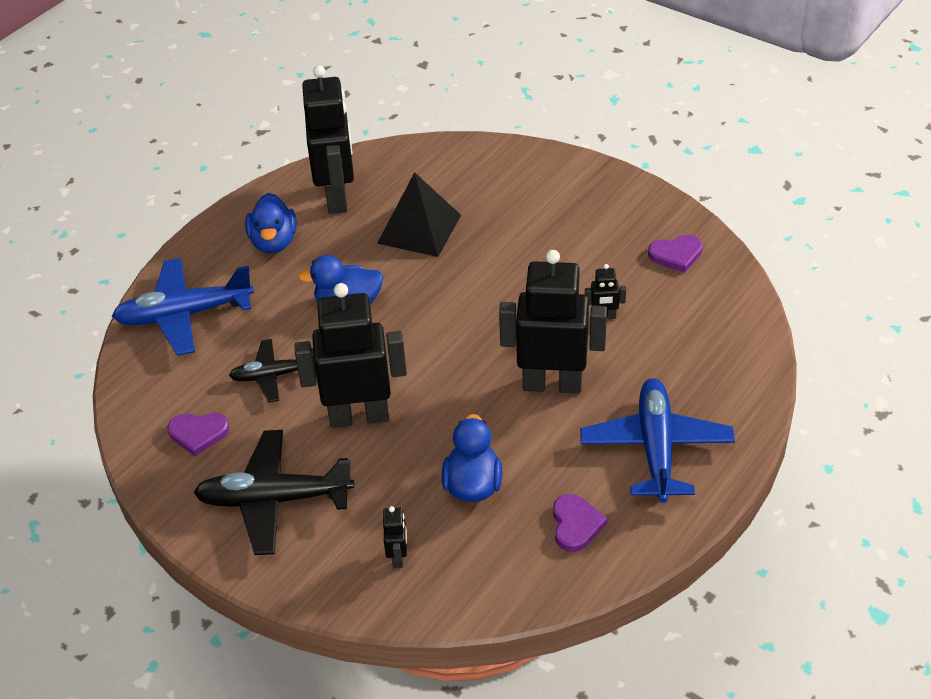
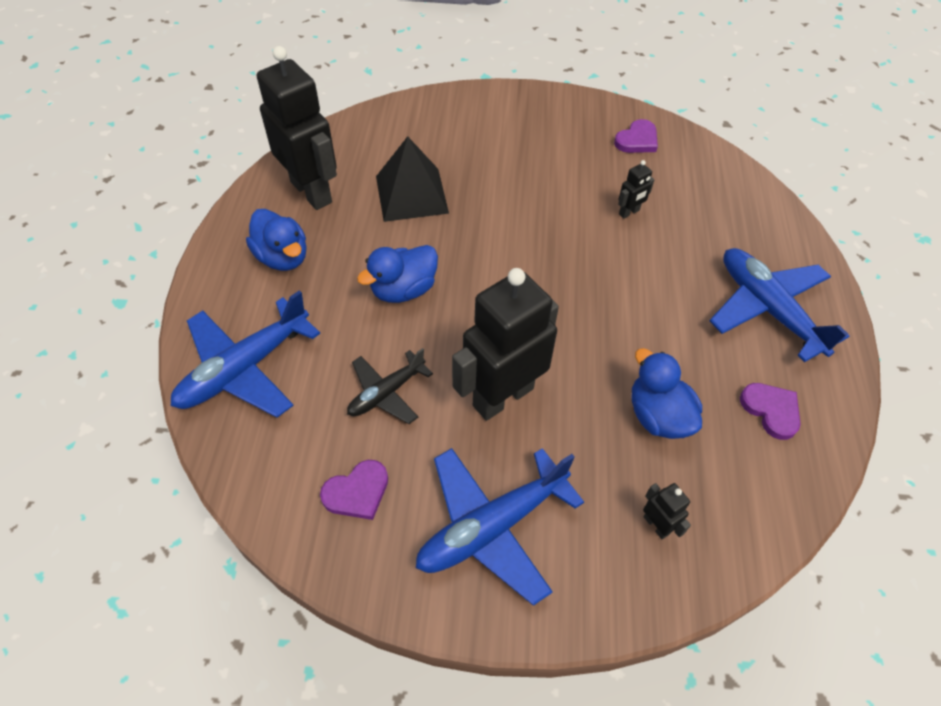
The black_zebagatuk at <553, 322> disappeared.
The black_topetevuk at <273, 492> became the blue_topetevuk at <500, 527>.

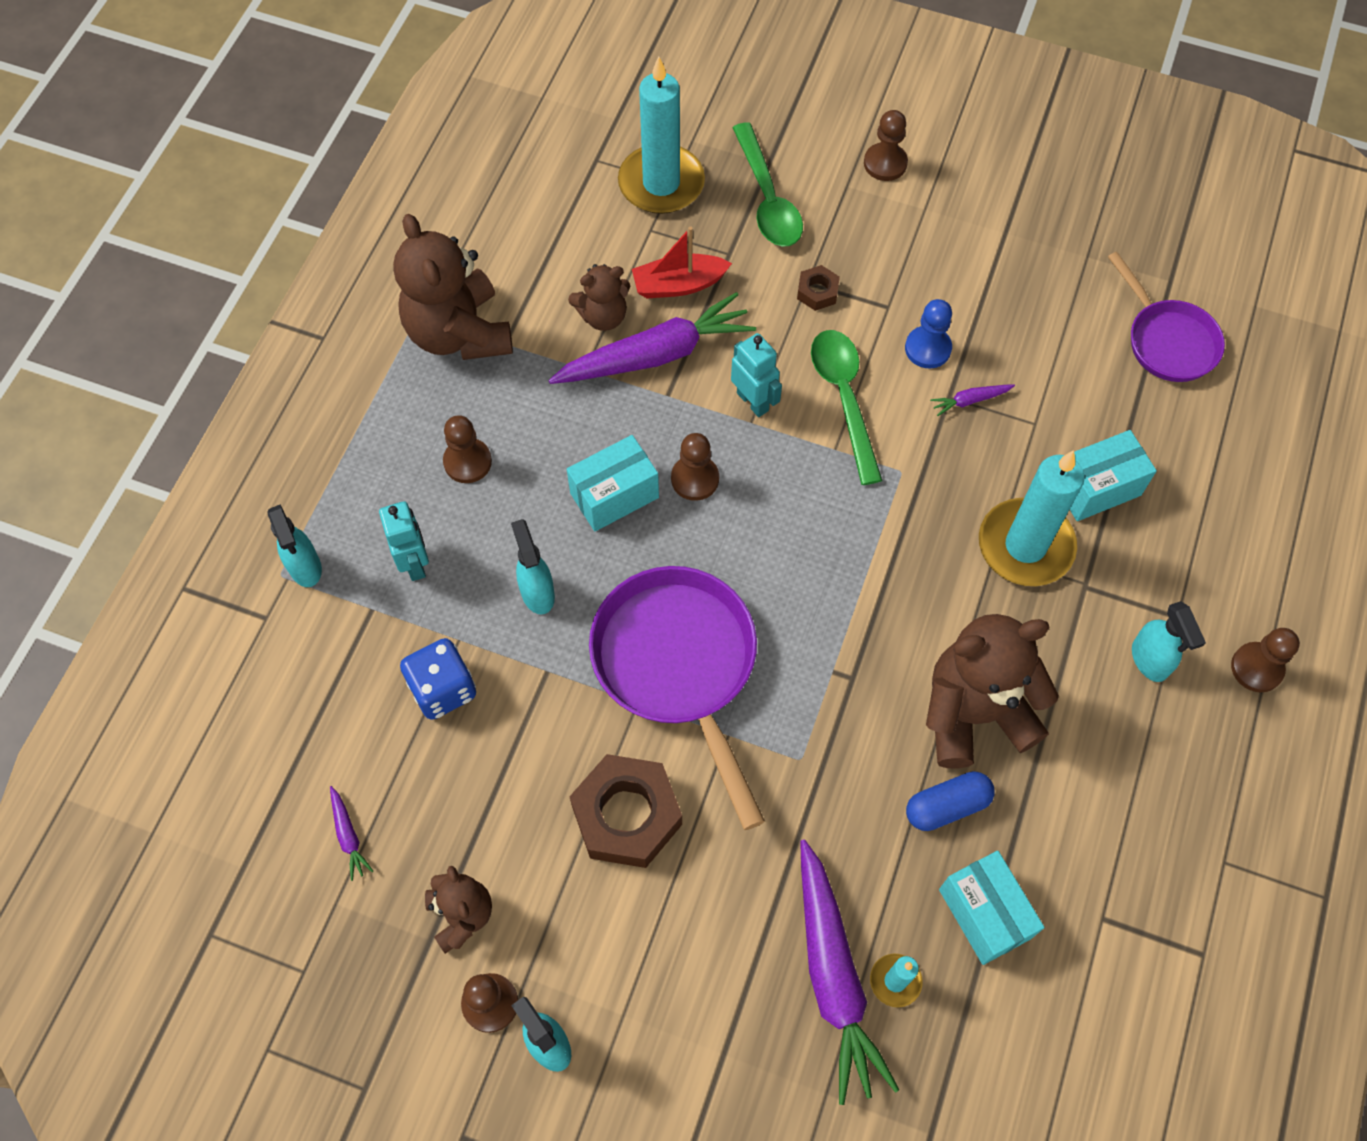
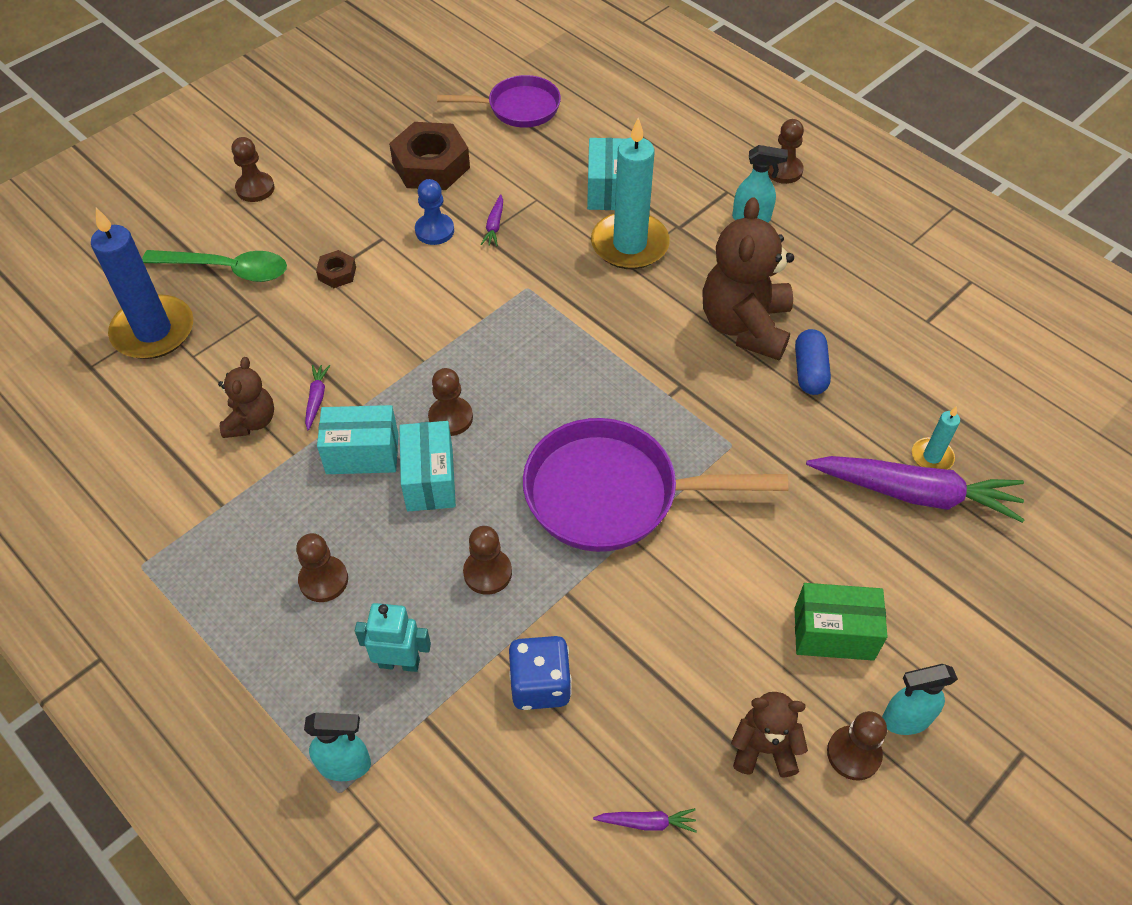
The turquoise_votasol at <661, 135> became the blue_votasol at <142, 283>.
The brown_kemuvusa at <453, 287> disappeared.
The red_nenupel at <682, 262> disappeared.
The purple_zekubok at <652, 338> changed to 0.40 times the size.
The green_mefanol at <847, 407> disappeared.
The turquoise_zebagatuk at <756, 375> disappeared.
The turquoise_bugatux at <533, 567> was replaced by the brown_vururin at <487, 560>.
The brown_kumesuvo moved from <625, 811> to <429, 156>.
The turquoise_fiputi moved from <992, 908> to <357, 439>.
The green_fiputi at <841, 622> appeared.

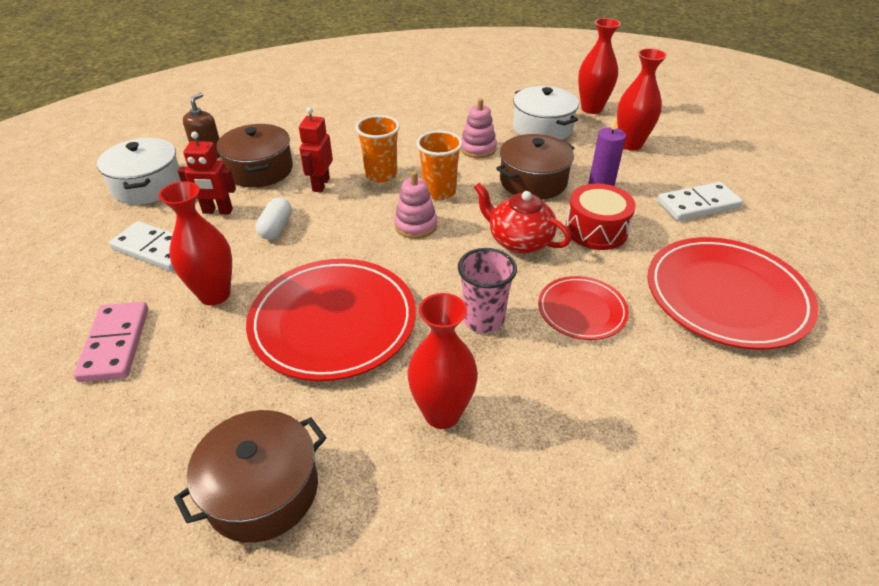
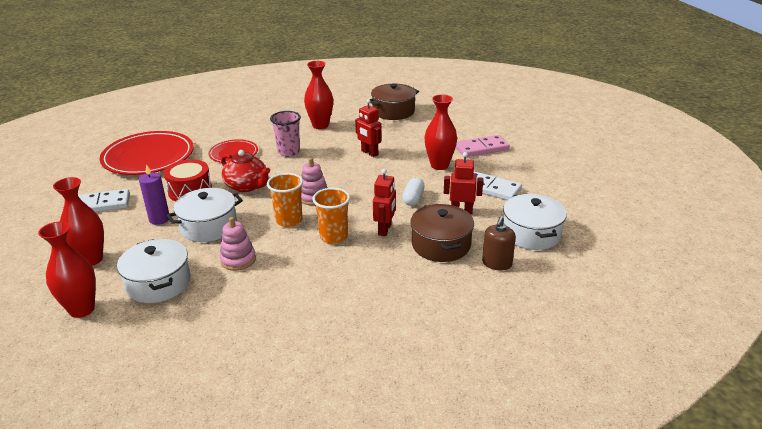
The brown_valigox at <535, 167> became the white_valigox at <205, 215>.
The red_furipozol at <331, 320> was replaced by the red_zebagatuk at <368, 128>.
The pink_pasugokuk at <110, 342> turned 75 degrees clockwise.

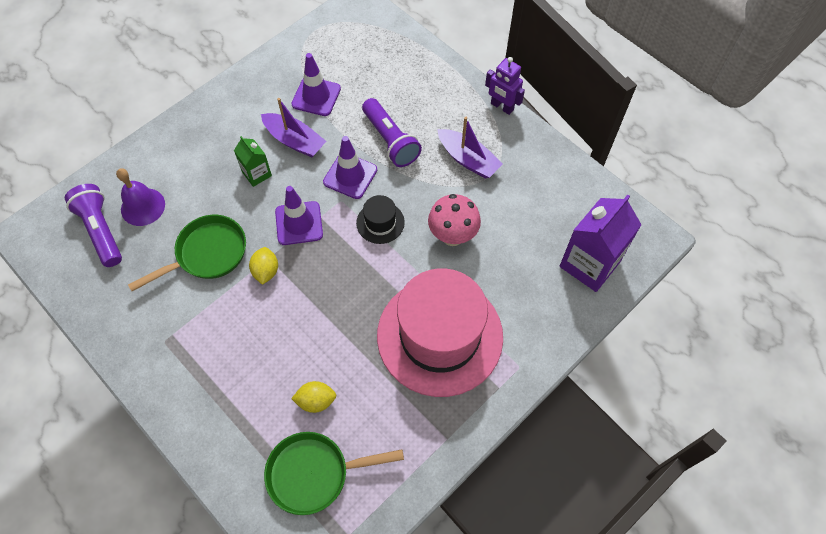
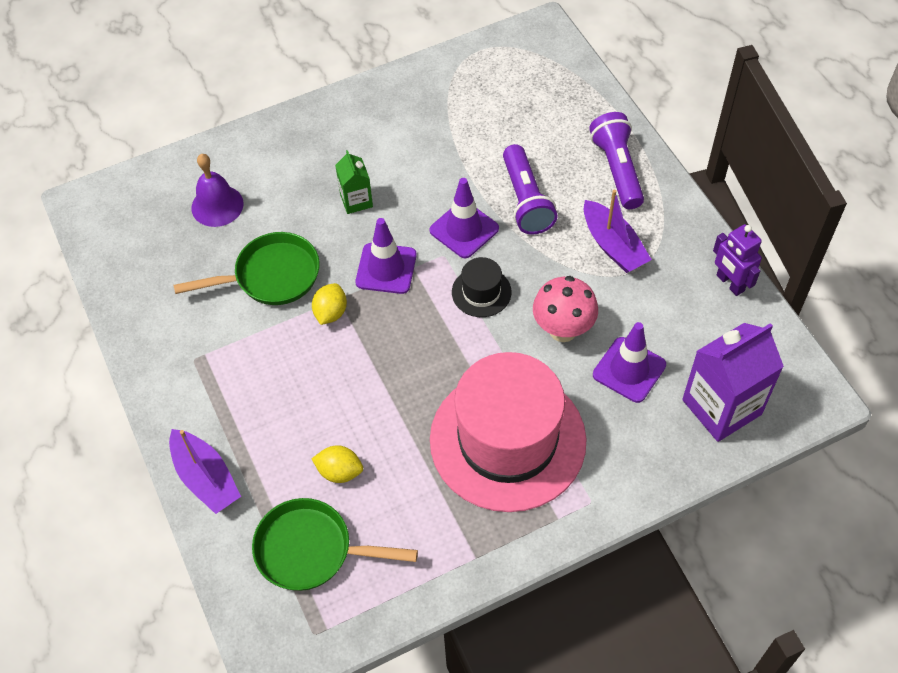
The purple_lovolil moved from <316, 84> to <629, 362>.
The purple_zebagatuk moved from <505, 86> to <737, 260>.
The purple_nenupel moved from <293, 127> to <205, 471>.
The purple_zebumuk moved from <93, 225> to <616, 160>.

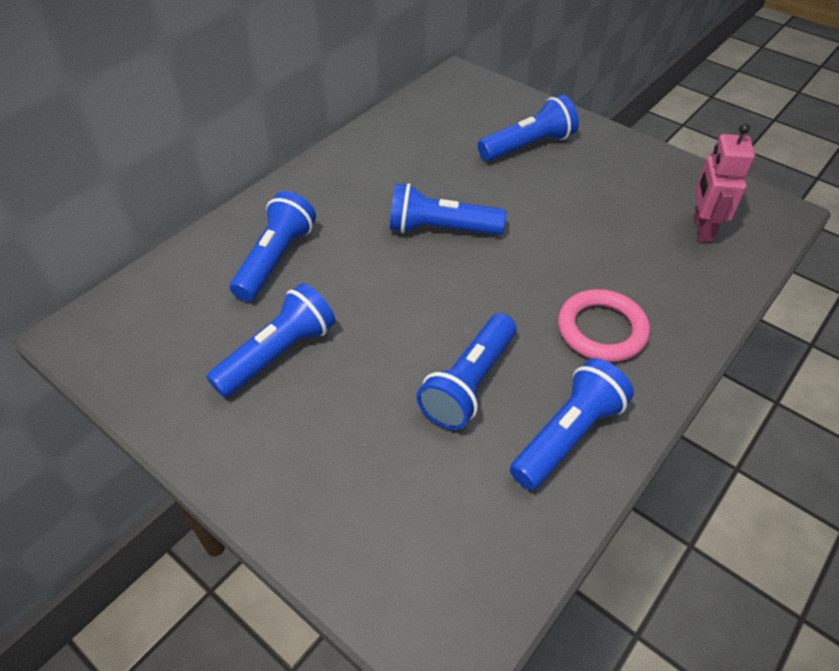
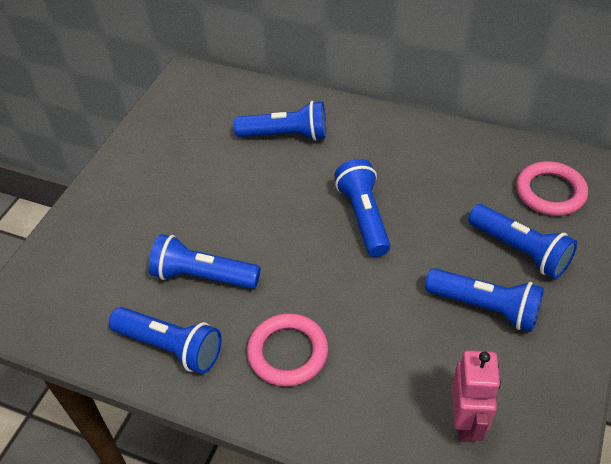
The pink_zebagatuk at <724, 182> turned 105 degrees clockwise.
The blue_zebumuk moved from <271, 340> to <484, 300>.
The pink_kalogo at <552, 188> appeared.

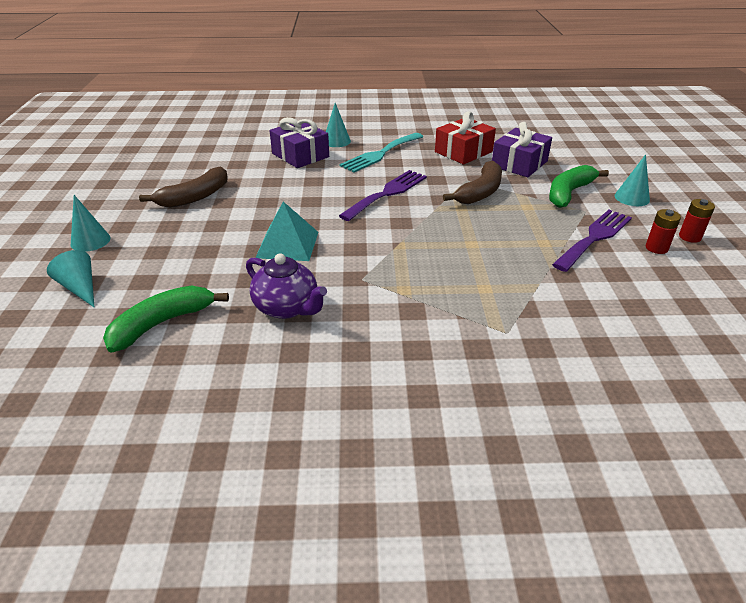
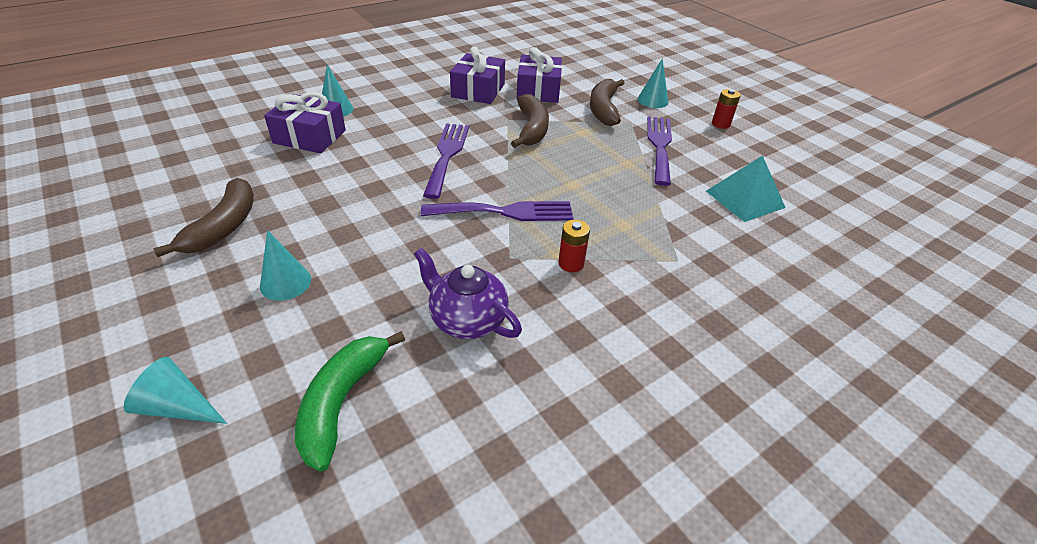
The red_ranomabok at <465, 138> became the purple_ranomabok at <477, 75>.
The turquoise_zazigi at <381, 153> disappeared.
The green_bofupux at <579, 186> became the brown_bofupux at <607, 102>.
The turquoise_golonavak moved from <91, 223> to <285, 265>.
The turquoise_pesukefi moved from <286, 231> to <746, 188>.
The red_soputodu moved from <663, 231> to <574, 246>.
The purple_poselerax at <286, 286> turned 150 degrees counterclockwise.
The purple_zazigi at <497, 211> appeared.

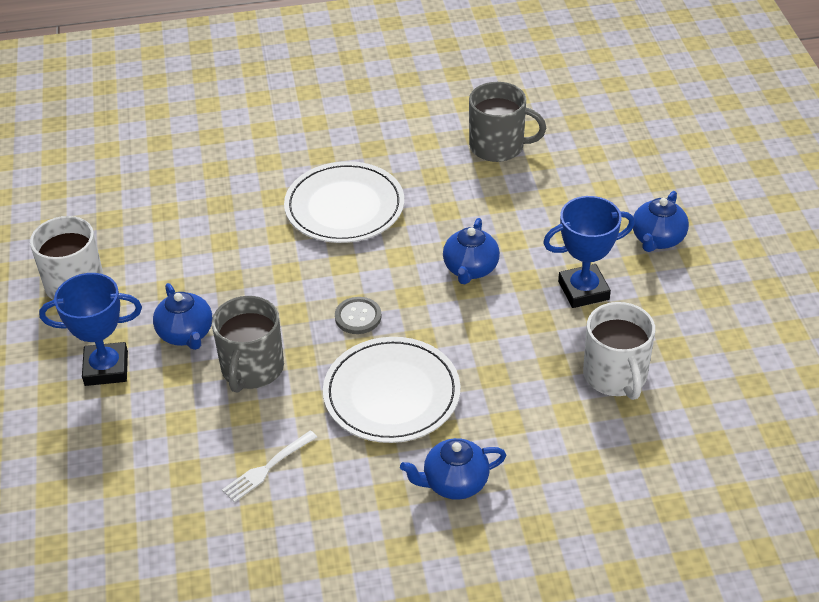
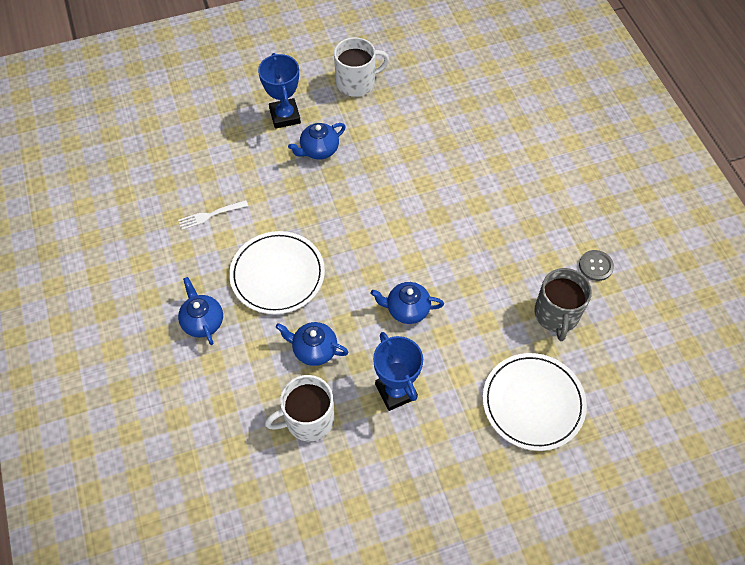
The white_furipozol moved from <344, 202> to <535, 402>.
The blue_poselerax moved from <661, 221> to <312, 344>.
The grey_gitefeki at <248, 344> disappeared.
The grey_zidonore moved from <358, 315> to <596, 265>.
The white_zazigi at <269, 466> turned 60 degrees counterclockwise.

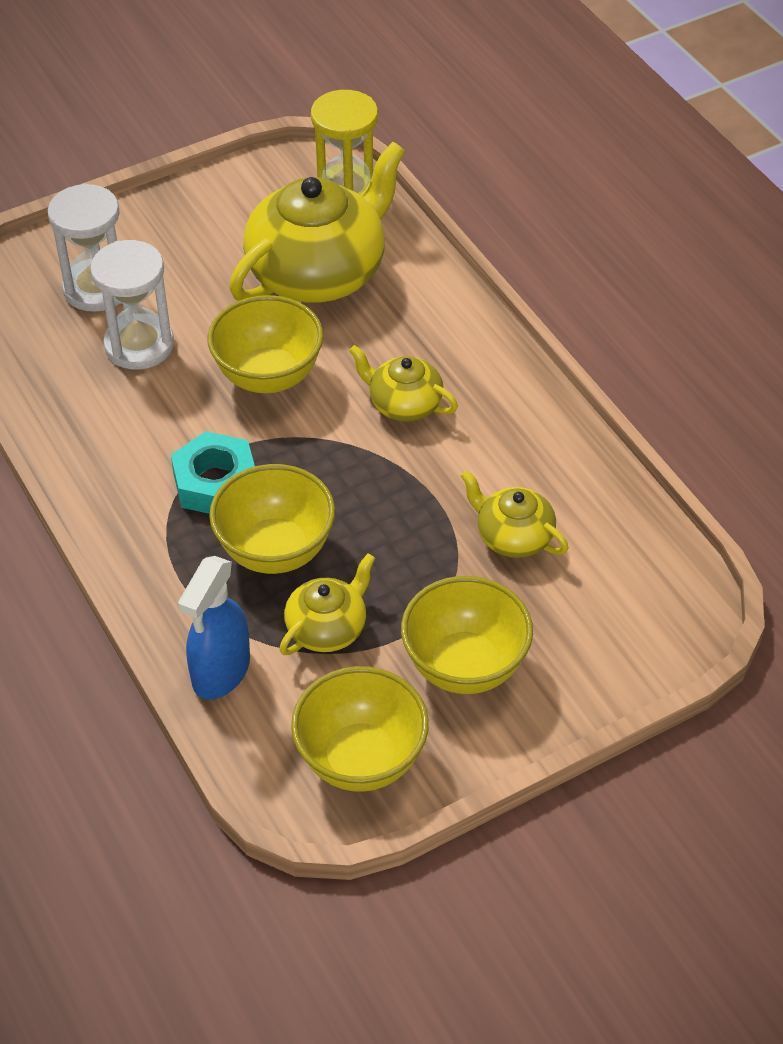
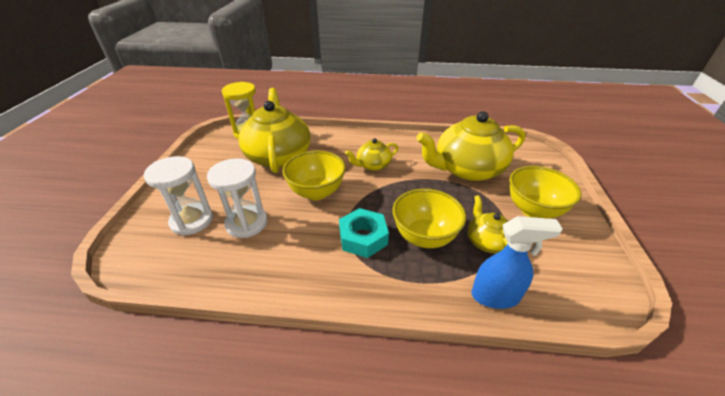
The yellow_poselerax at <514, 514> changed to 2.01 times the size.
The blue_bugatux at <214, 628> turned 60 degrees counterclockwise.
The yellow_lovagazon at <360, 729> disappeared.

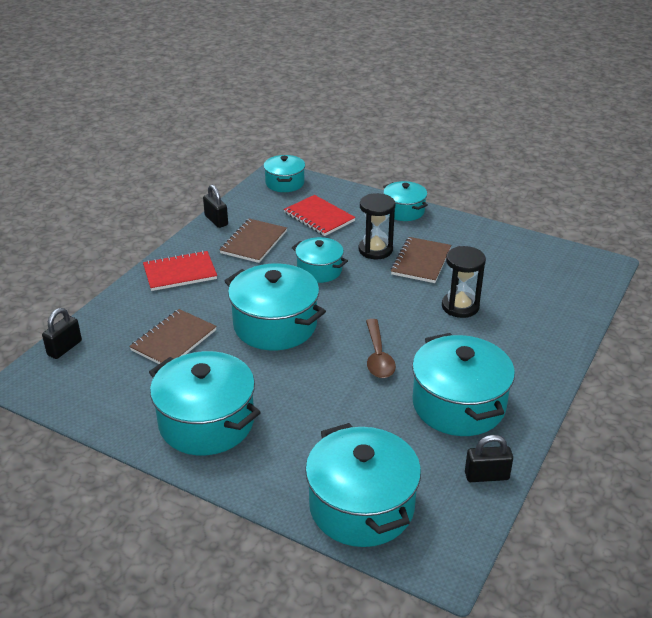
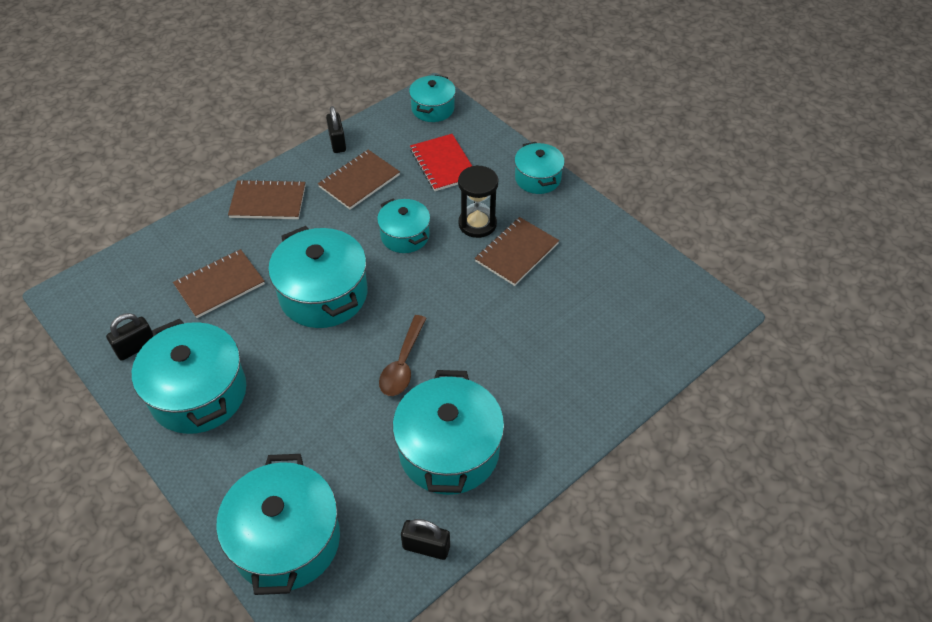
The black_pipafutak at <464, 282> disappeared.
The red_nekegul at <180, 271> became the brown_nekegul at <267, 199>.
The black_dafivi moved from <62, 333> to <129, 337>.

